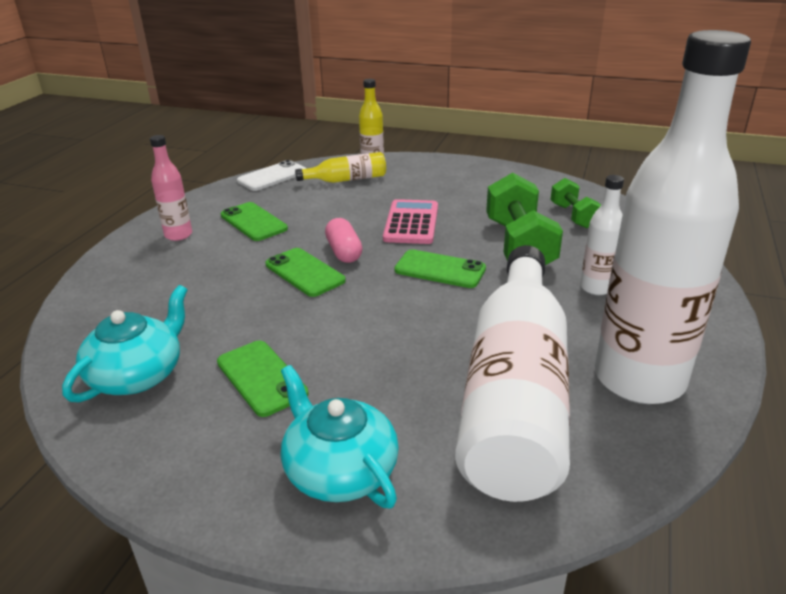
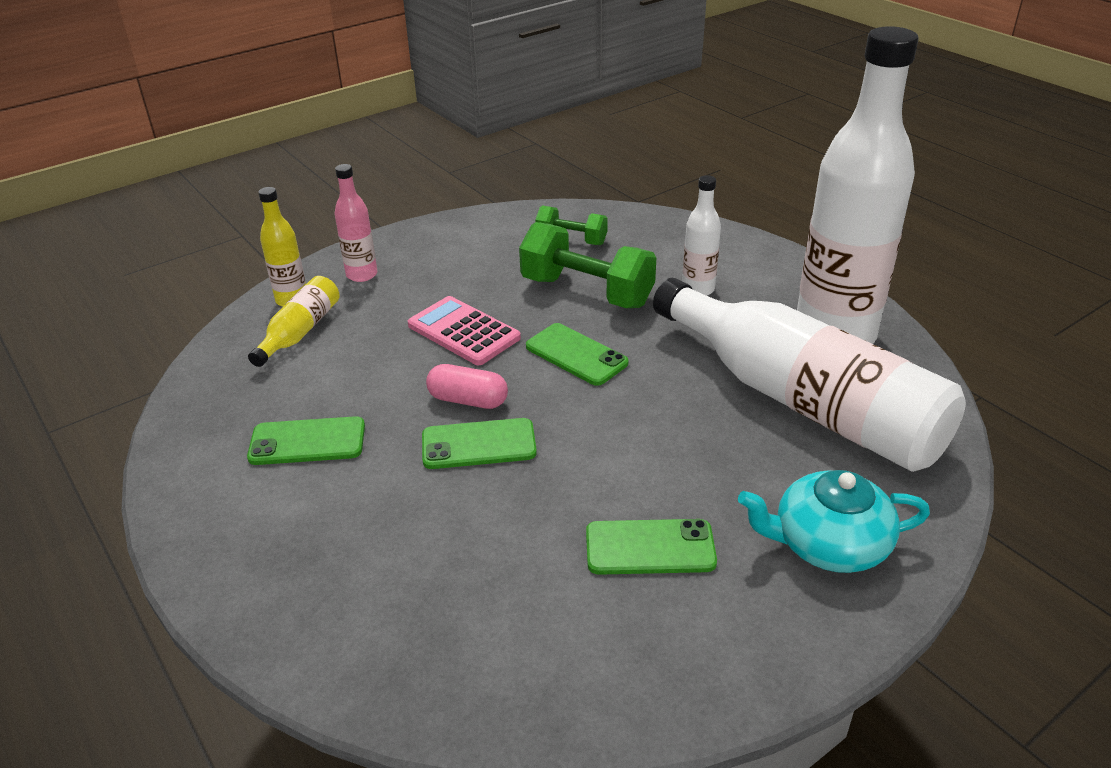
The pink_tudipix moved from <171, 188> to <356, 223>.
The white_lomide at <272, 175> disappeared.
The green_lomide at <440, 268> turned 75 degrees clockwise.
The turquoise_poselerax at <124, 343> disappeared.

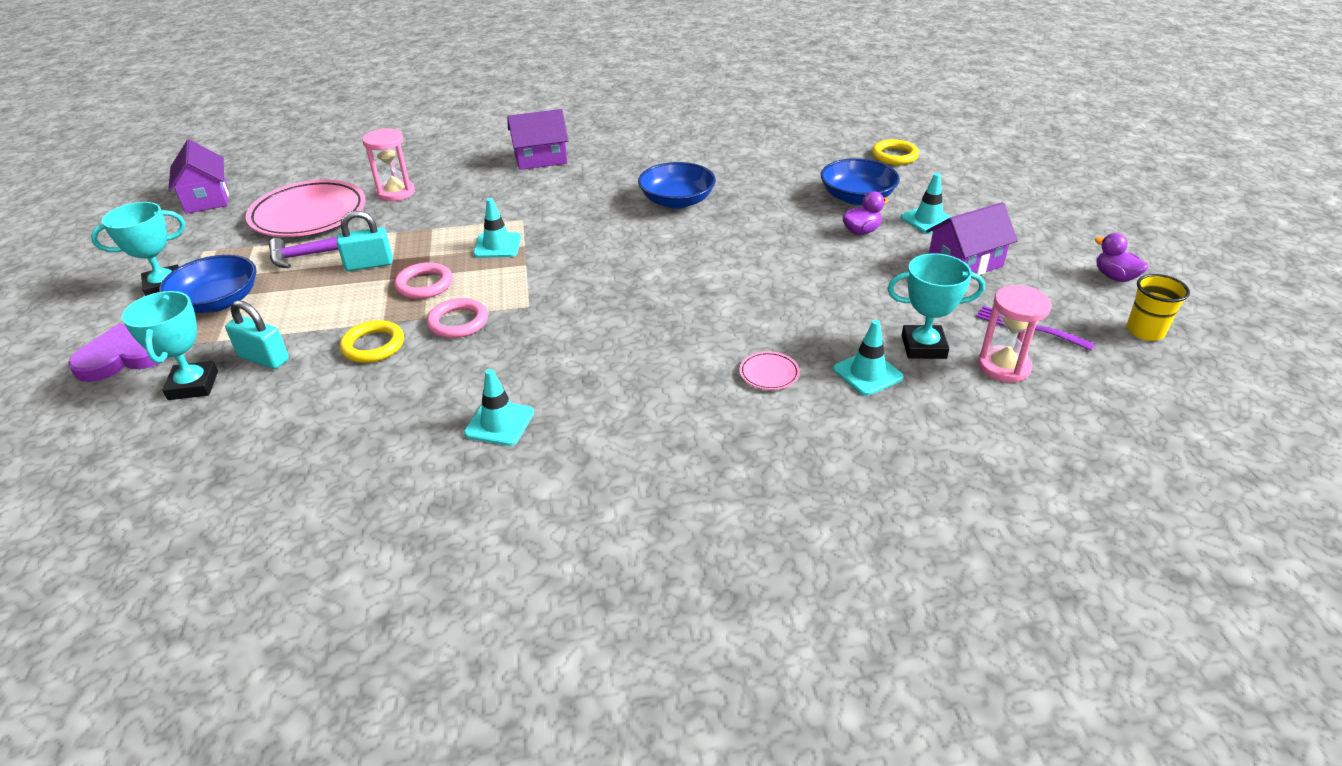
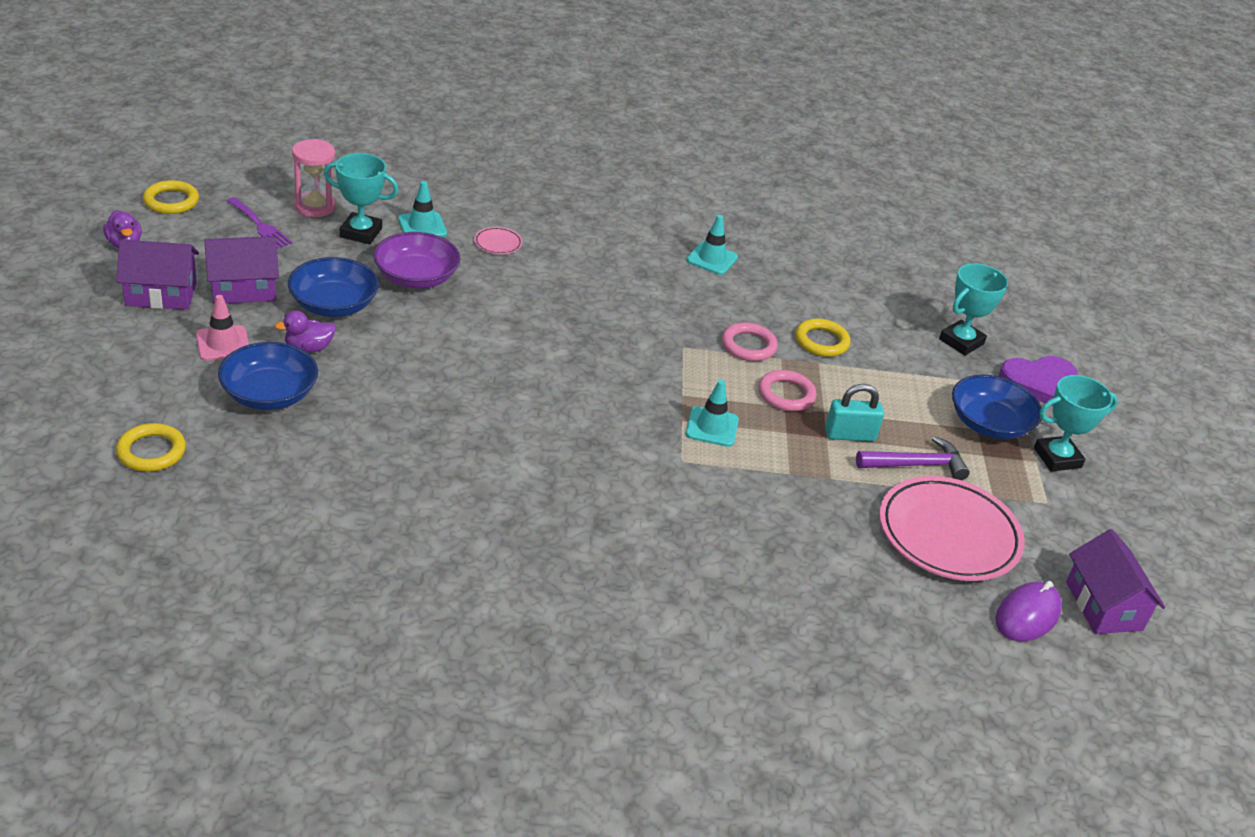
The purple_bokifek moved from <538, 139> to <157, 275>.
The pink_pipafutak at <388, 164> disappeared.
The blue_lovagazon moved from <677, 185> to <333, 287>.
The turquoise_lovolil at <926, 203> became the pink_lovolil at <222, 328>.
The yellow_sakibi at <1158, 307> was replaced by the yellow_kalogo at <171, 197>.
The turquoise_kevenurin at <169, 345> turned 45 degrees clockwise.
The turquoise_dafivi at <257, 334> disappeared.
The purple_lovagazon at <417, 260> appeared.
The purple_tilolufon at <1028, 611> appeared.

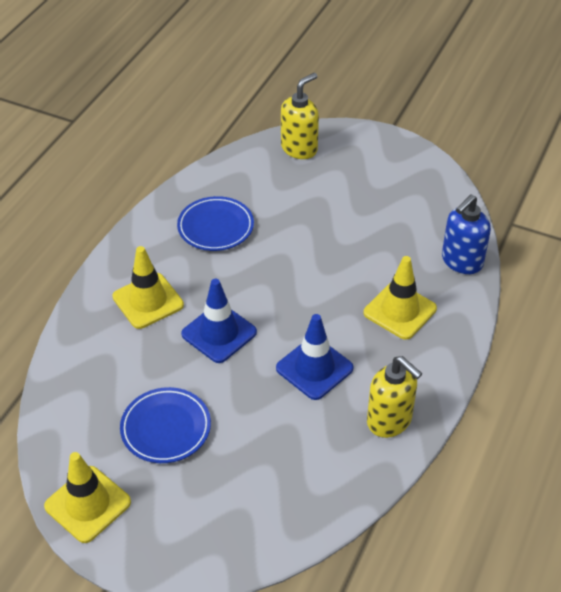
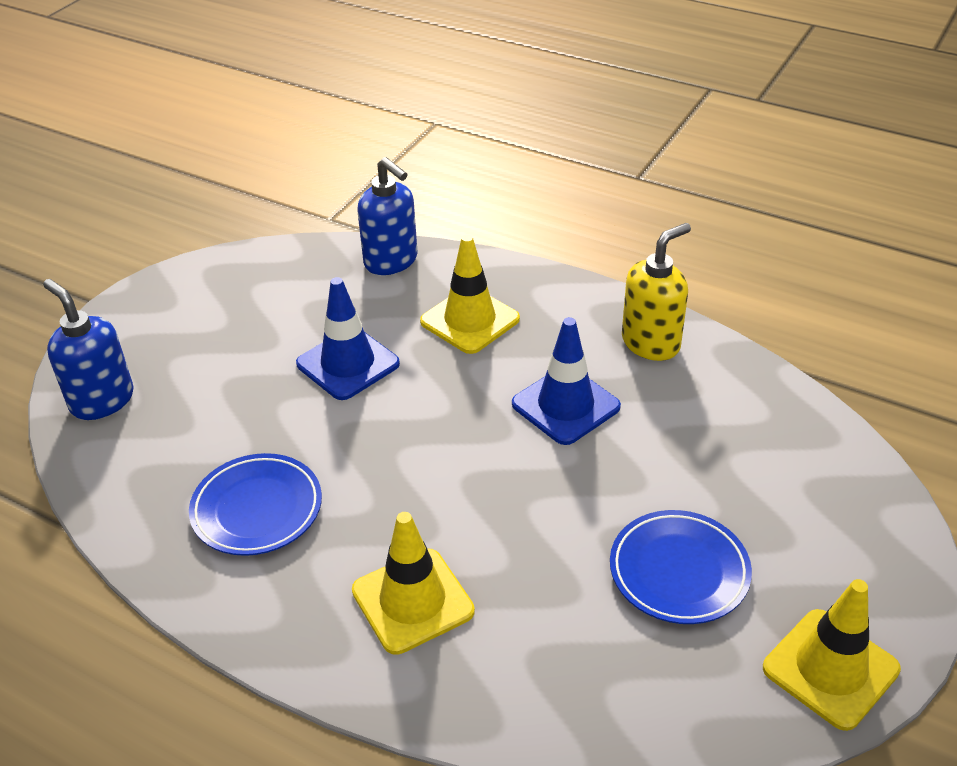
The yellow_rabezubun at <300, 116> became the blue_rabezubun at <88, 349>.
The blue_lovolil moved from <219, 321> to <348, 338>.

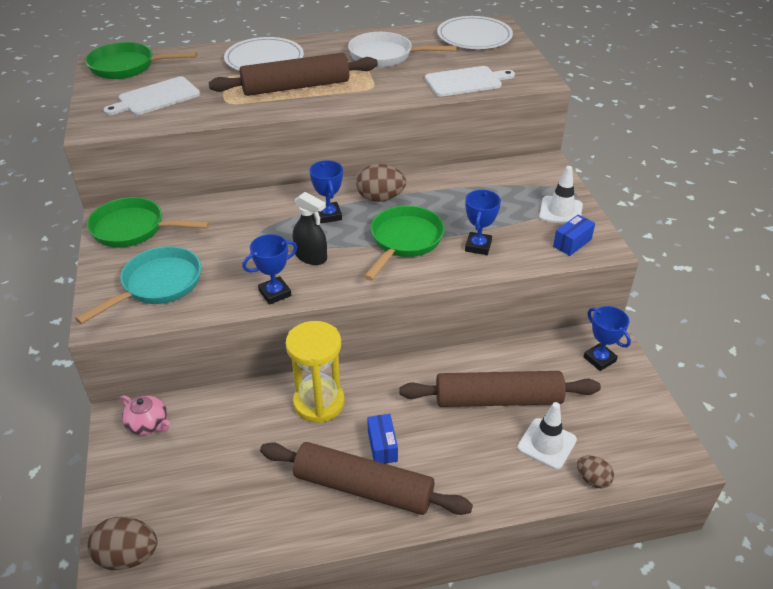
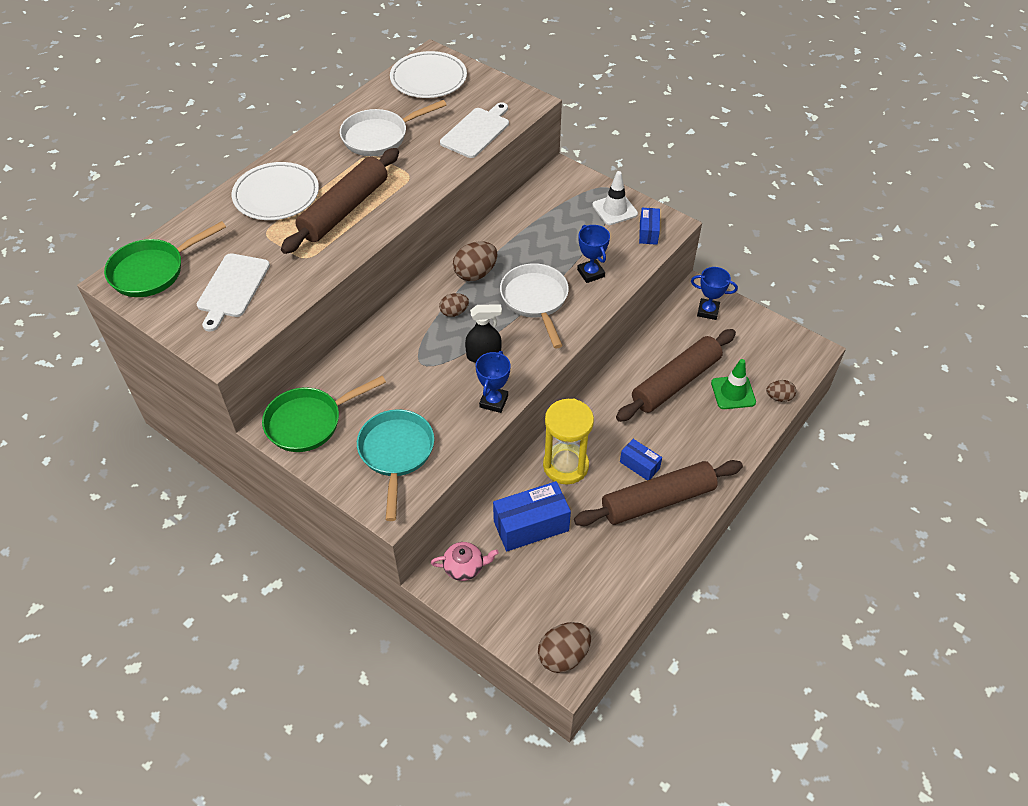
The blue_kevenurin at <326, 191> was replaced by the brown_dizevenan at <454, 305>.
The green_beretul at <404, 243> became the white_beretul at <534, 305>.
The white_lovolil at <547, 436> became the green_lovolil at <733, 384>.
The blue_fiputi at <532, 516> appeared.

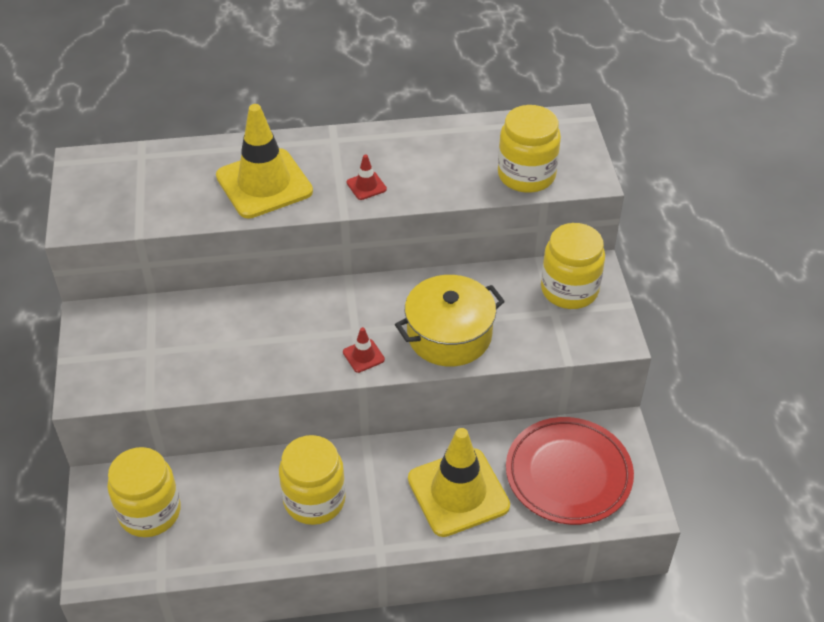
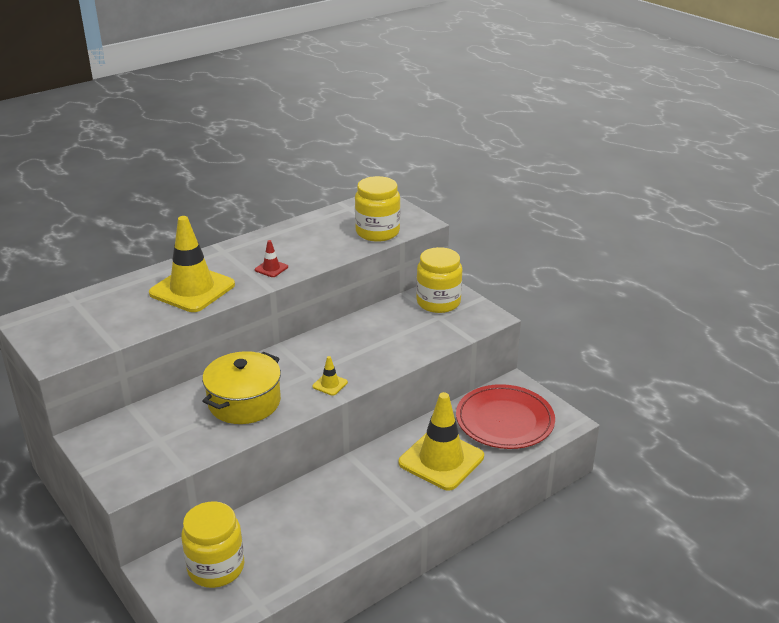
The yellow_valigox moved from <450, 320> to <241, 387>.
The red_lovolil at <364, 350> became the yellow_lovolil at <330, 376>.
The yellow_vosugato at <312, 480> disappeared.

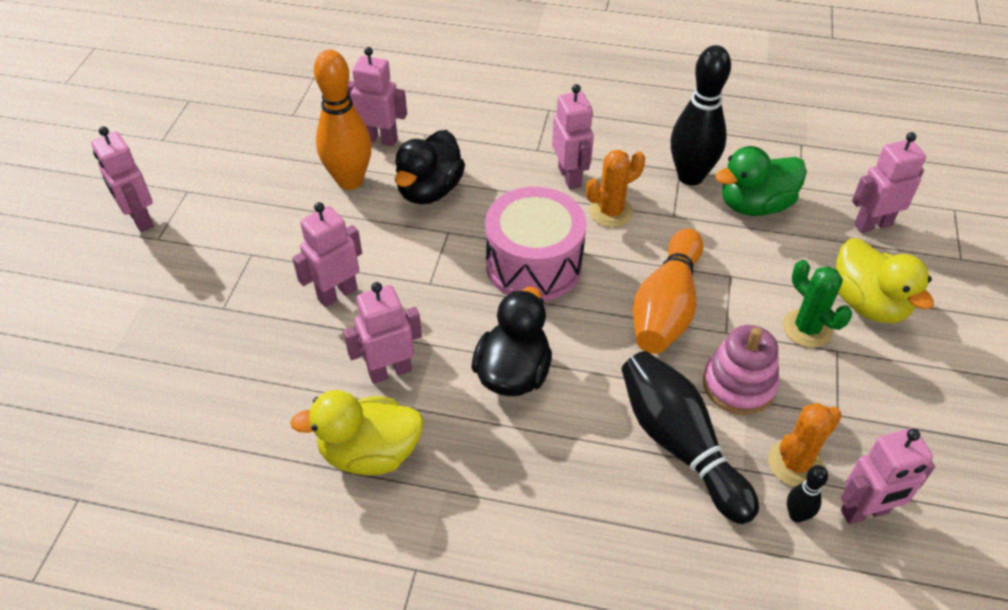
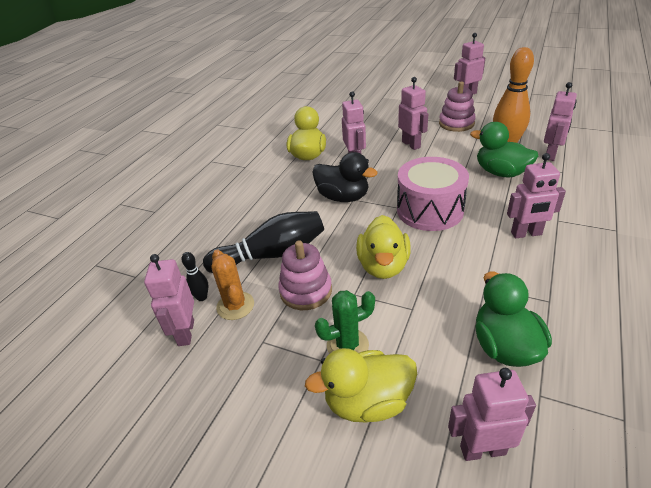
The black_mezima at <701, 115> disappeared.
The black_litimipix at <430, 167> became the green_litimipix at <504, 150>.
The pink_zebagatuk at <889, 182> turned 90 degrees counterclockwise.
The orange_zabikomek at <615, 188> disappeared.
The orange_mezima at <668, 291> was replaced by the yellow_litimipix at <383, 247>.
The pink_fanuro at <457, 107> appeared.

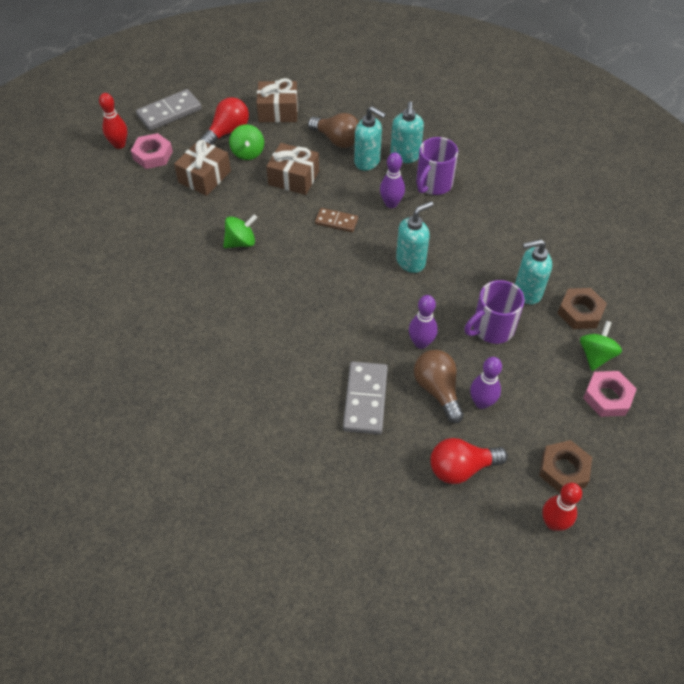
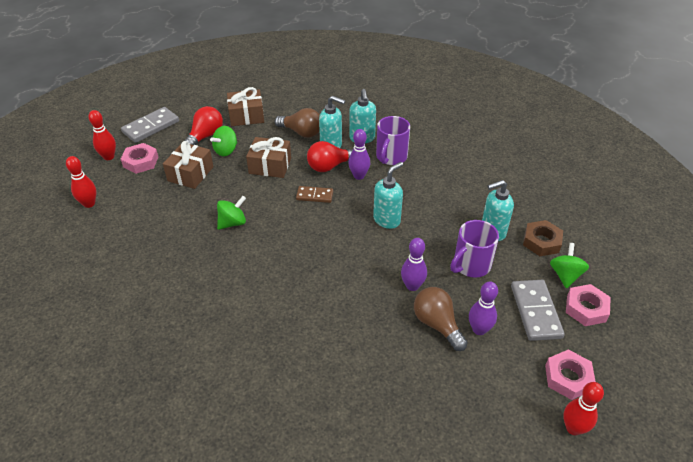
The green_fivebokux at <246, 142> turned 60 degrees clockwise.
The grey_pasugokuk moved from <365, 398> to <538, 310>.
The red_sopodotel moved from <469, 461> to <330, 156>.
The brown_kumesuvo at <565, 466> became the pink_kumesuvo at <570, 375>.
The red_mezima at <81, 182> appeared.

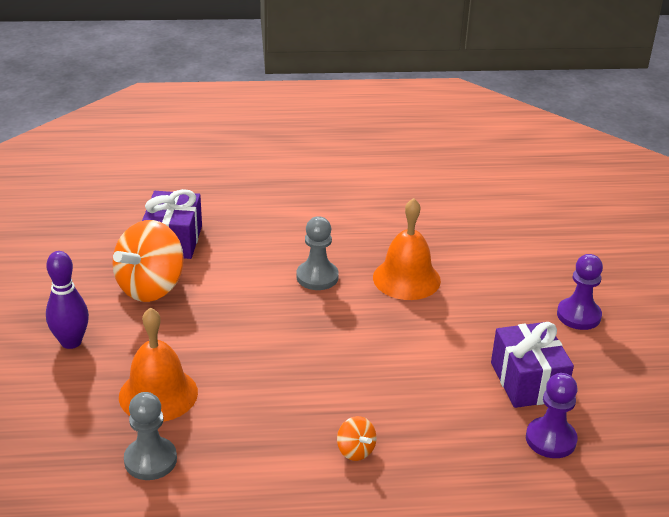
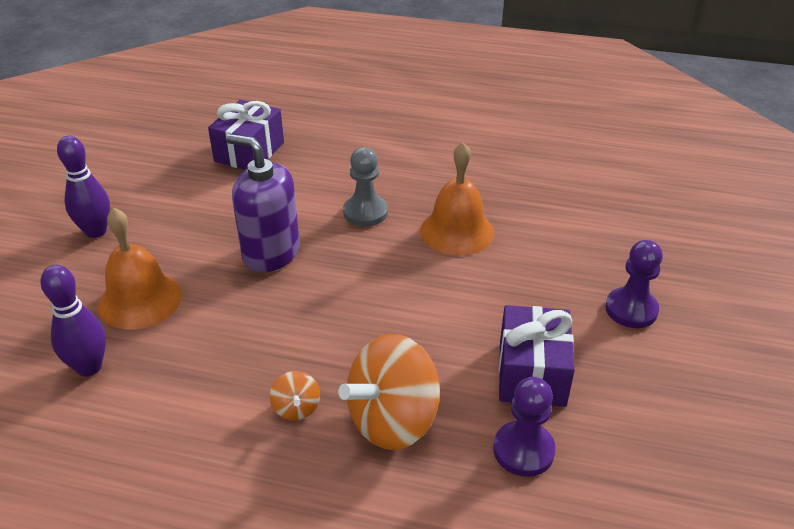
The orange_fivebokux moved from <148, 261> to <389, 392>.
The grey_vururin at <150, 436> was replaced by the purple_mezima at <73, 320>.
The purple_rabezubun at <263, 203> appeared.

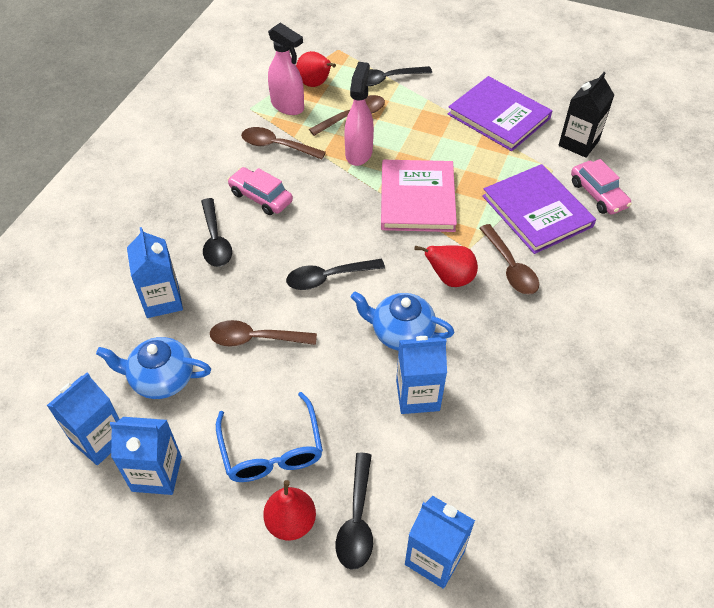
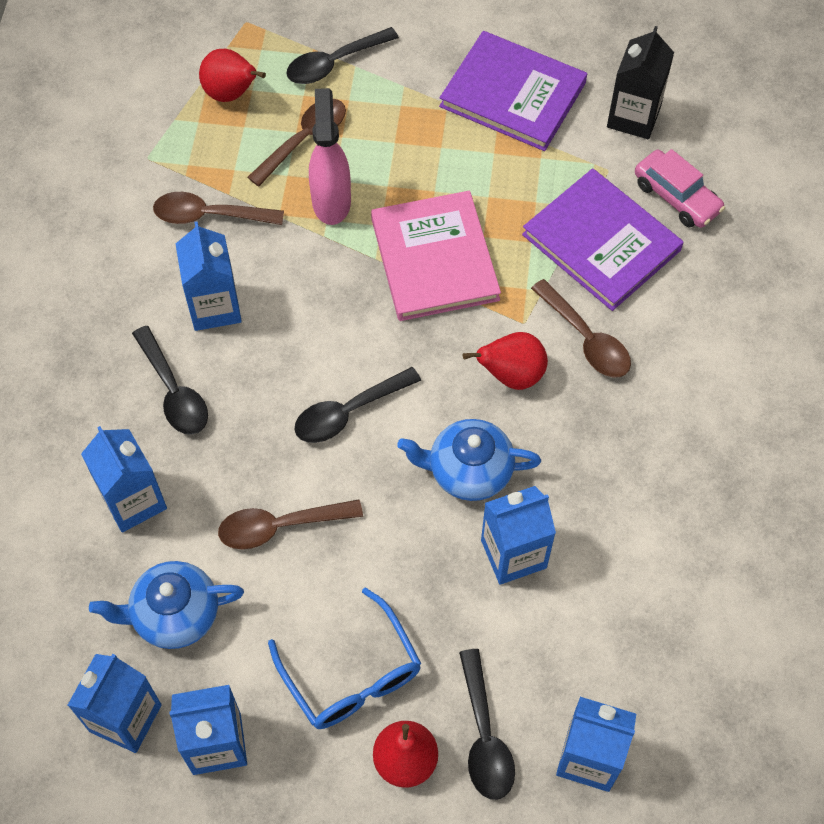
The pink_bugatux at <286, 69> disappeared.
The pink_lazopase at <260, 191> was replaced by the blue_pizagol at <209, 276>.

